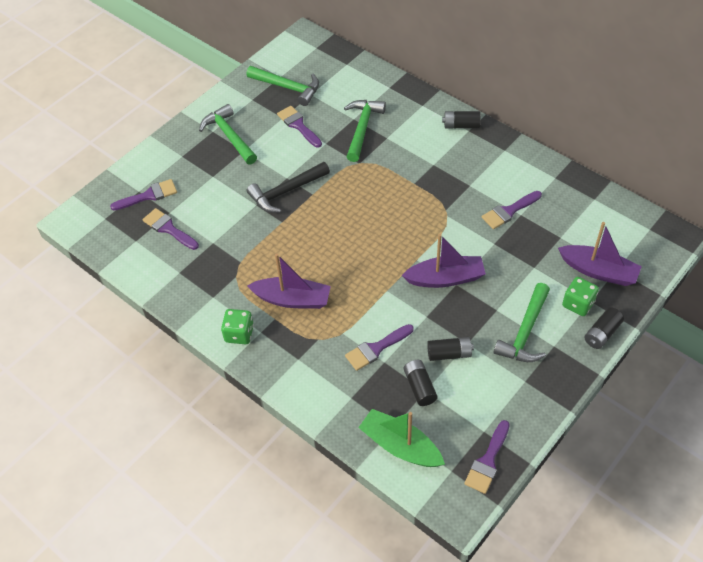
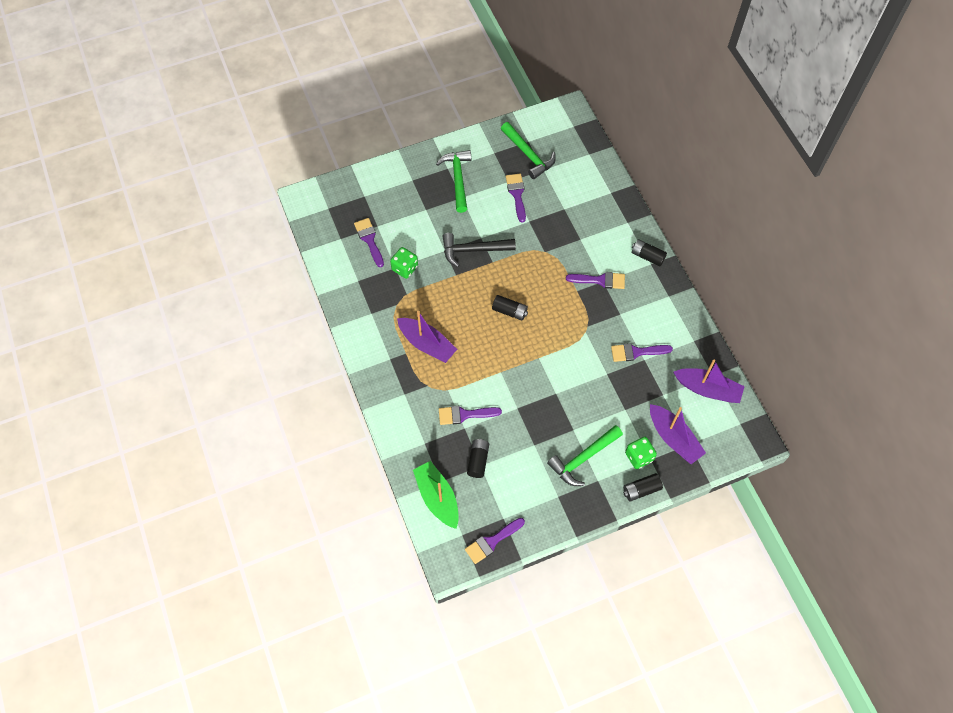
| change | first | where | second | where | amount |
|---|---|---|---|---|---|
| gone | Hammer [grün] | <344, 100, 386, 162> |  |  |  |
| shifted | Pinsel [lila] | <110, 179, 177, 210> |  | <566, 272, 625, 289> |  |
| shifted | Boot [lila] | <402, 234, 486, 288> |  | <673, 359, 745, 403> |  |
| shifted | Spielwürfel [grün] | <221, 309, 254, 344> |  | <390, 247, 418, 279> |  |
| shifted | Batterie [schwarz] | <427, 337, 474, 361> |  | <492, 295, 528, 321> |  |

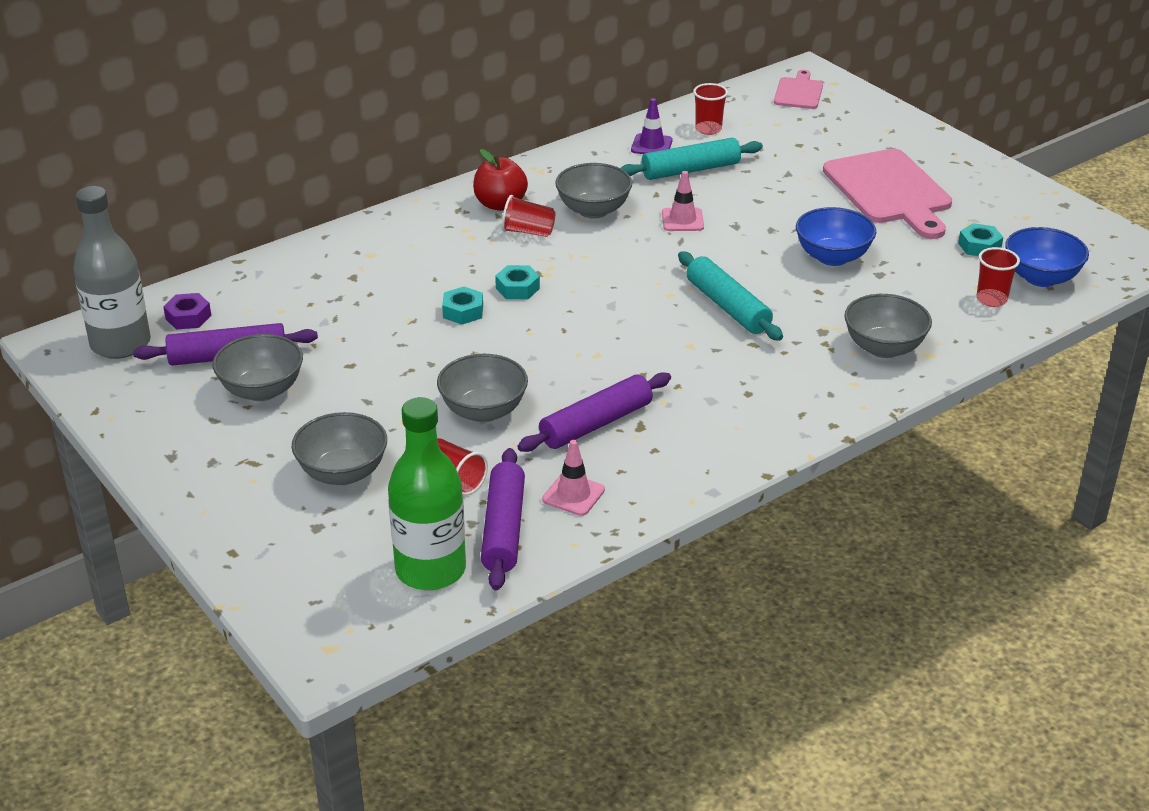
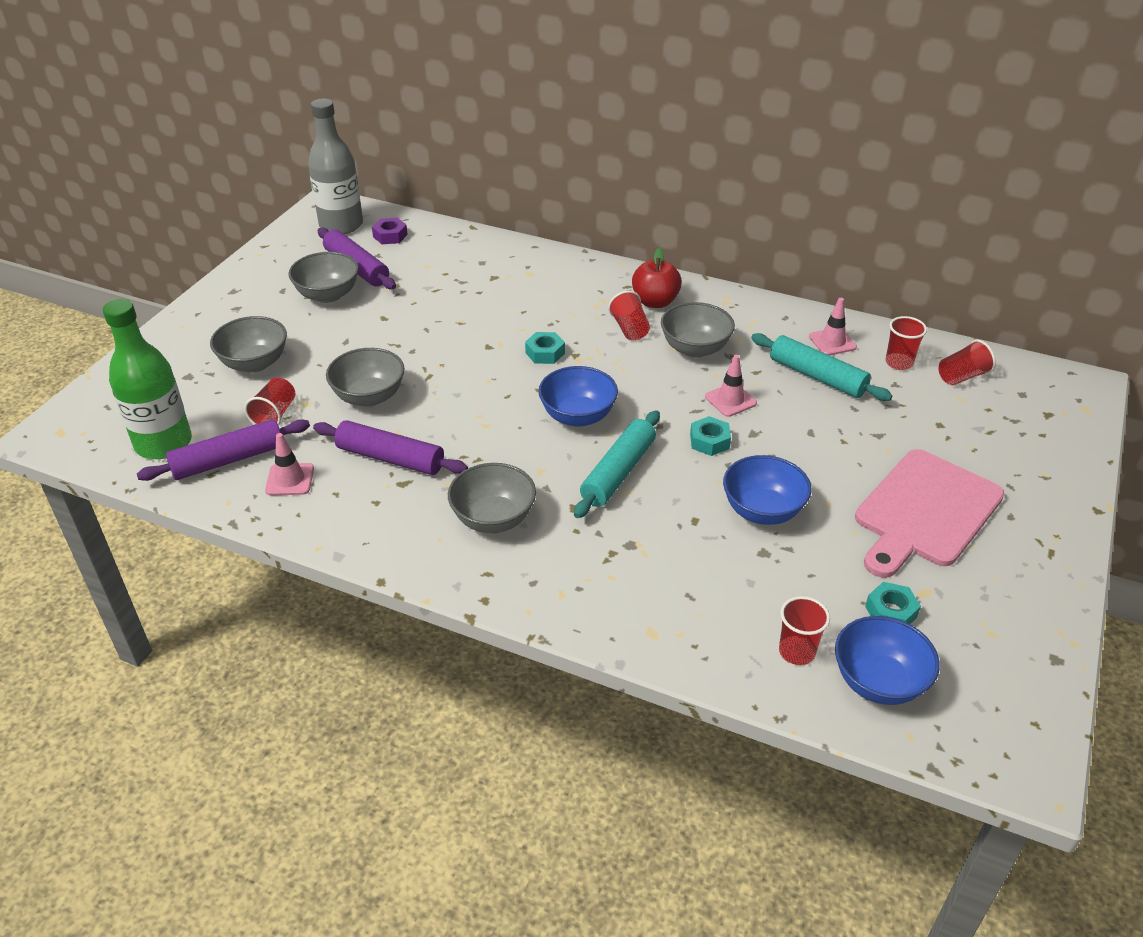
| change | first | where | second | where | amount |
|---|---|---|---|---|---|
| gone | Schneidebrett [rosa] | <774, 70, 823, 109> |  |  |  |
| repainted | Leitkegel [lila] | <631, 98, 673, 154> | Leitkegel [rosa] | <809, 298, 857, 355> |  |
| shifted | Sechskantmutter [türkis] | <442, 287, 483, 325> |  | <690, 416, 731, 456> |  |
| shifted | Schüssel [grau] | <844, 294, 932, 358> |  | <448, 463, 536, 533> |  |
| new |  |  | Becher [rot] | <939, 340, 996, 385> |  |
| new |  |  | Schüssel [blau] | <538, 366, 618, 427> |  |

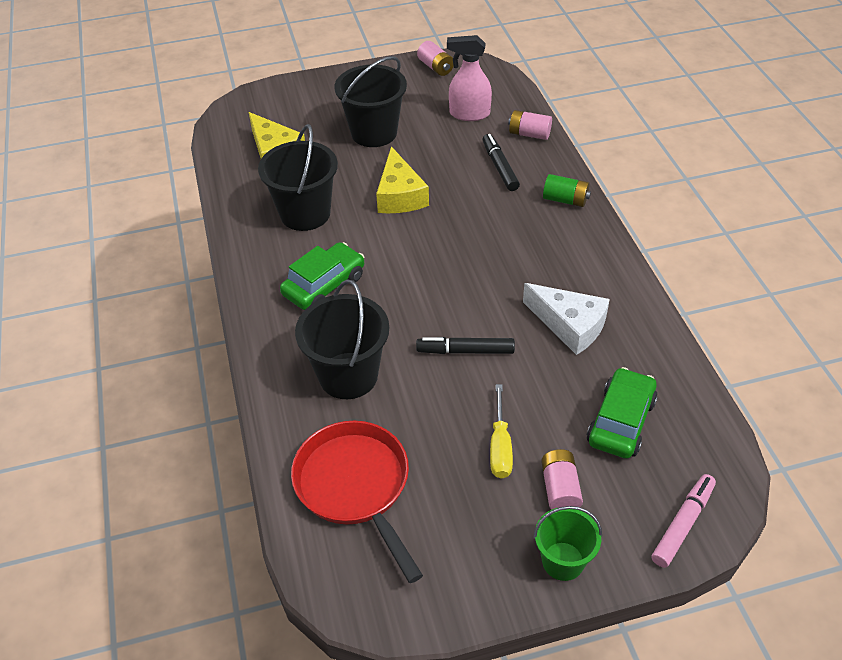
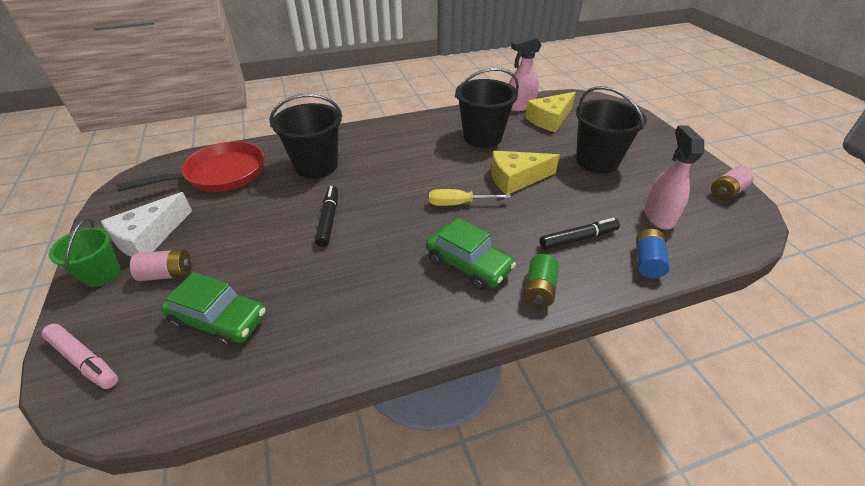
| change | first | where | second | where | amount |
|---|---|---|---|---|---|
| repainted | Batterie [rosa] | <508, 110, 552, 140> | Batterie [blau] | <636, 229, 670, 278> |  |
| shifted | Auto [grün] | <280, 242, 364, 310> |  | <426, 218, 516, 290> |  |
| shifted | Käse [weiß] | <523, 283, 610, 355> |  | <101, 192, 192, 257> |  |
| shifted | Schraubenzieher [gelb] | <490, 384, 513, 479> |  | <429, 189, 511, 206> |  |
| new |  |  | Sprühflasche [rosa] | <509, 36, 542, 111> |  |

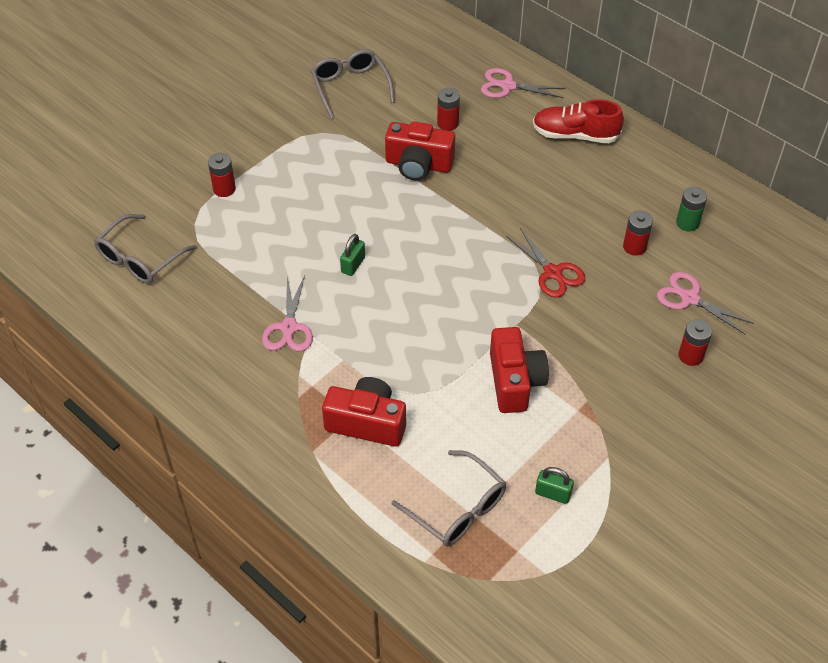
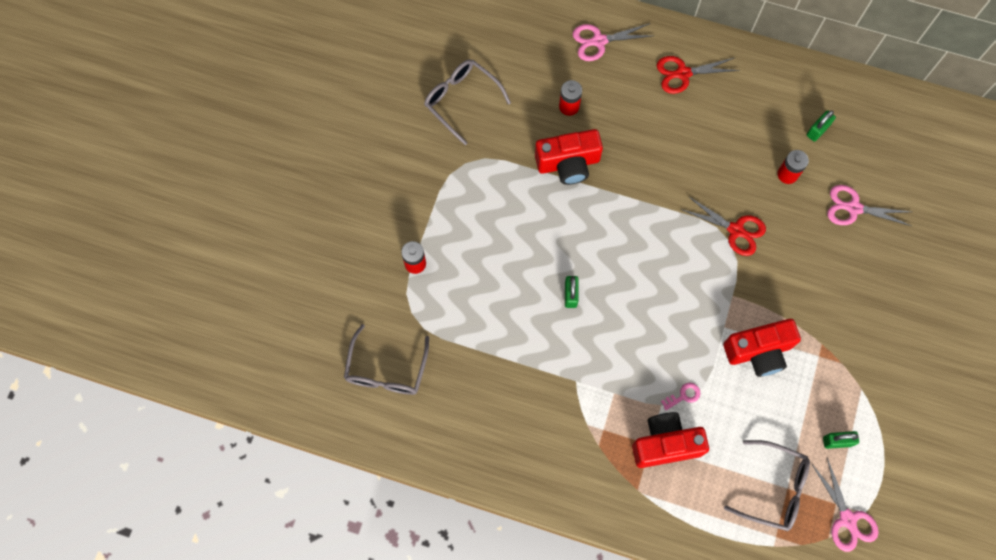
| change | first | where | second | where | amount |
|---|---|---|---|---|---|
| swapped | Schuh [rot] | <533, 99, 624, 143> | Schere [rot] | <657, 56, 739, 94> |  |
| swapped | Batterie [grün] | <676, 187, 707, 231> | Vorhängeschloss [grün] | <807, 110, 836, 142> |  |
| shifted | Schere [rosa] | <262, 275, 313, 352> |  | <812, 458, 879, 552> |  |
| gone | Batterie [rot] | <678, 319, 712, 366> |  |  |  |
| rotated | Kamera [rot] | <490, 327, 549, 413> |  | <723, 319, 801, 377> | 105 degrees clockwise |
| new |  |  | Schlüssel [rosa] | <661, 383, 700, 411> |  |

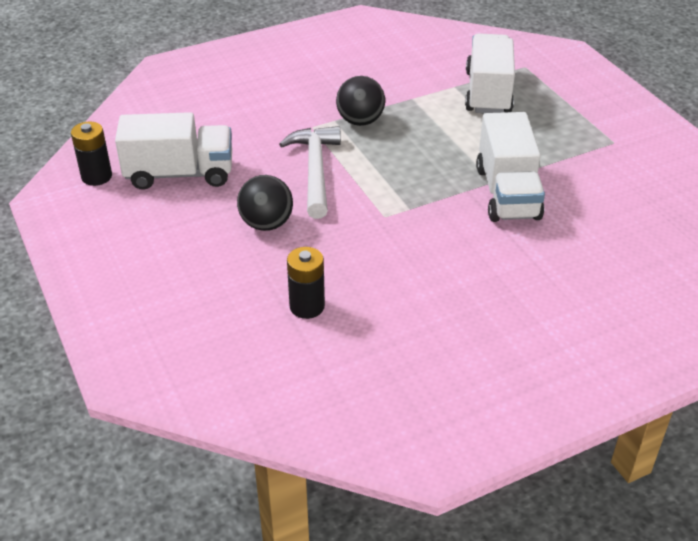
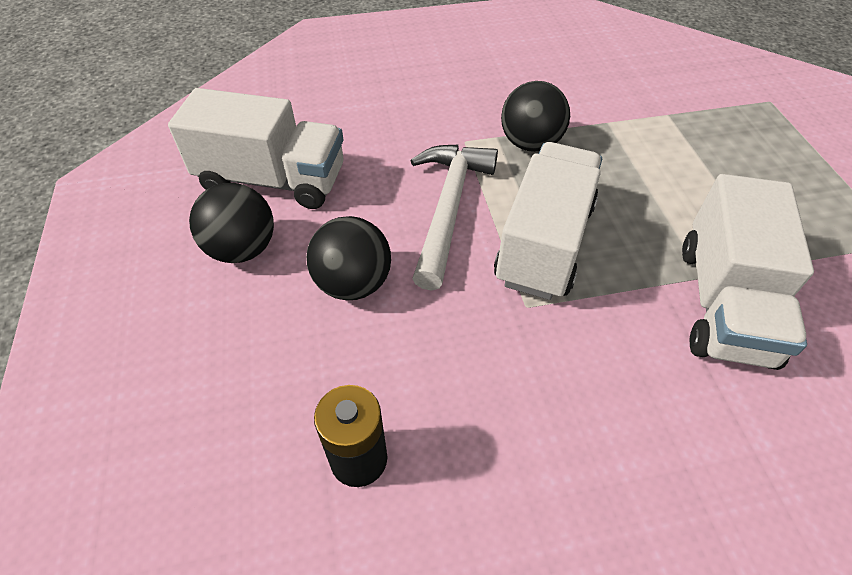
| change | first | where | second | where | amount |
|---|---|---|---|---|---|
| shifted | Lastwagen [weiß] | <465, 33, 515, 113> |  | <494, 142, 602, 300> |  |
| gone | Batterie [schwarz] | <71, 121, 112, 186> |  |  |  |
| new |  |  | Ball [schwarz] | <189, 183, 274, 263> |  |

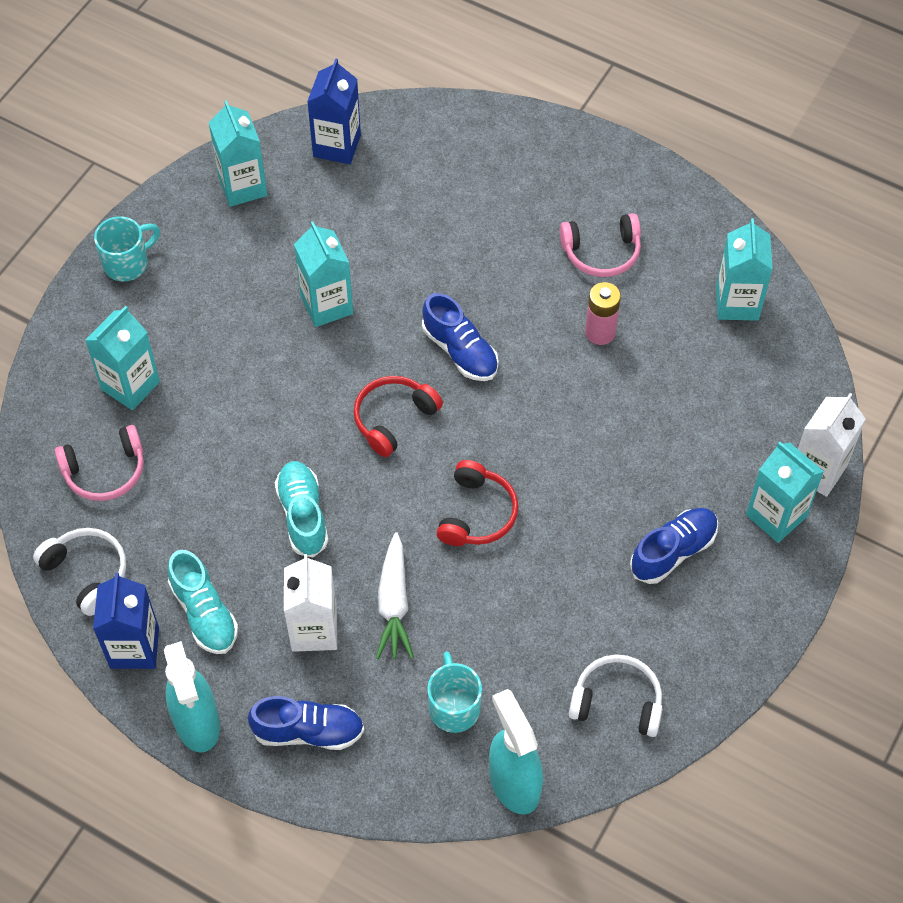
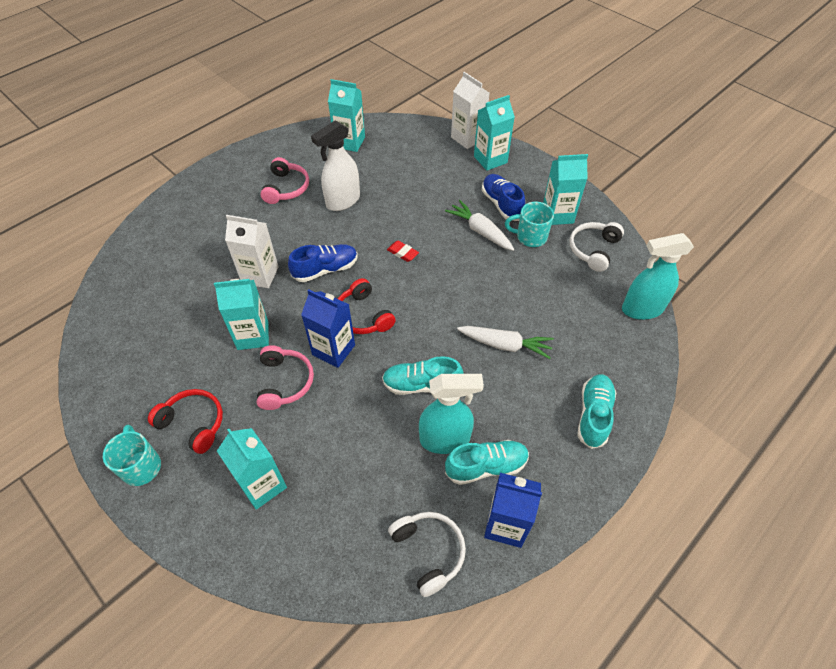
| change | first | where | second | where | amount |
|---|---|---|---|---|---|
| shifted | Getränkekarton [blau] | <307, 58, 361, 164> |  | <301, 289, 355, 368> |  |
| shifted | Getränkekarton [türkis] | <208, 100, 267, 207> |  | <543, 154, 588, 225> |  |
| swapped | Batterie [rosa] | <585, 282, 621, 345> | Sprühflasche [weiß] | <311, 120, 360, 211> |  |
| shifted | Kopfhörer [rosa] | <55, 425, 144, 501> |  | <257, 345, 314, 410> |  |
| shifted | Kopfhörer [rot] | <437, 460, 519, 546> |  | <148, 389, 223, 454> |  |
| rotated | Kopfhörer [weiß] | <33, 528, 126, 616> |  | <388, 512, 466, 597> | 90 degrees clockwise |
| shifted | Getränkekarton [weiß] | <284, 554, 337, 652> |  | <225, 215, 279, 288> |  |
| shifted | Sprühflasche [türkis] | <164, 641, 220, 753> |  | <419, 374, 484, 454> |  |
| shifted | Tasse [türkis] | <427, 651, 482, 733> |  | <505, 202, 554, 247> |  |
| repainted | Schuh [blau] | <248, 696, 364, 750> | Schuh [türkis] | <577, 374, 616, 449> |  |
| new |  |  | Karotte [weiß] | <445, 200, 514, 251> |  |
| new |  |  | Radiergummi [rot] | <387, 241, 419, 262> |  |

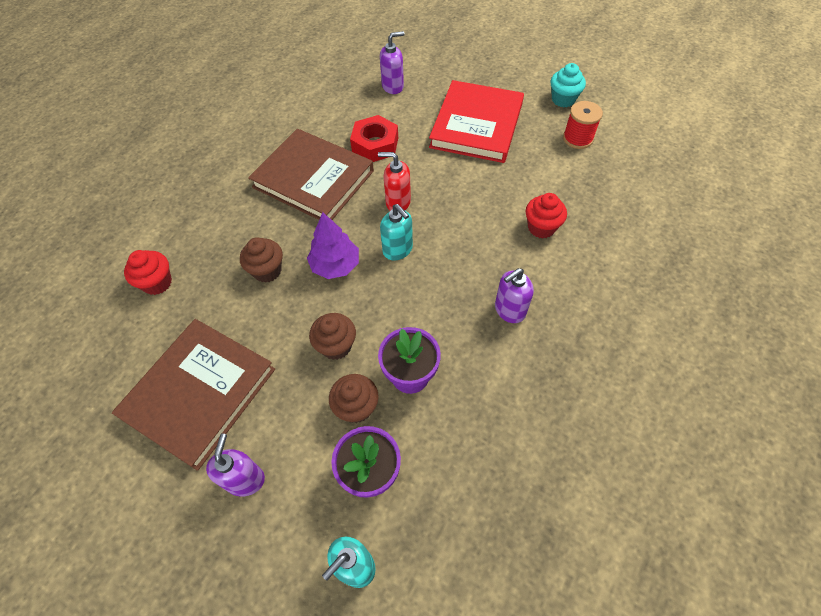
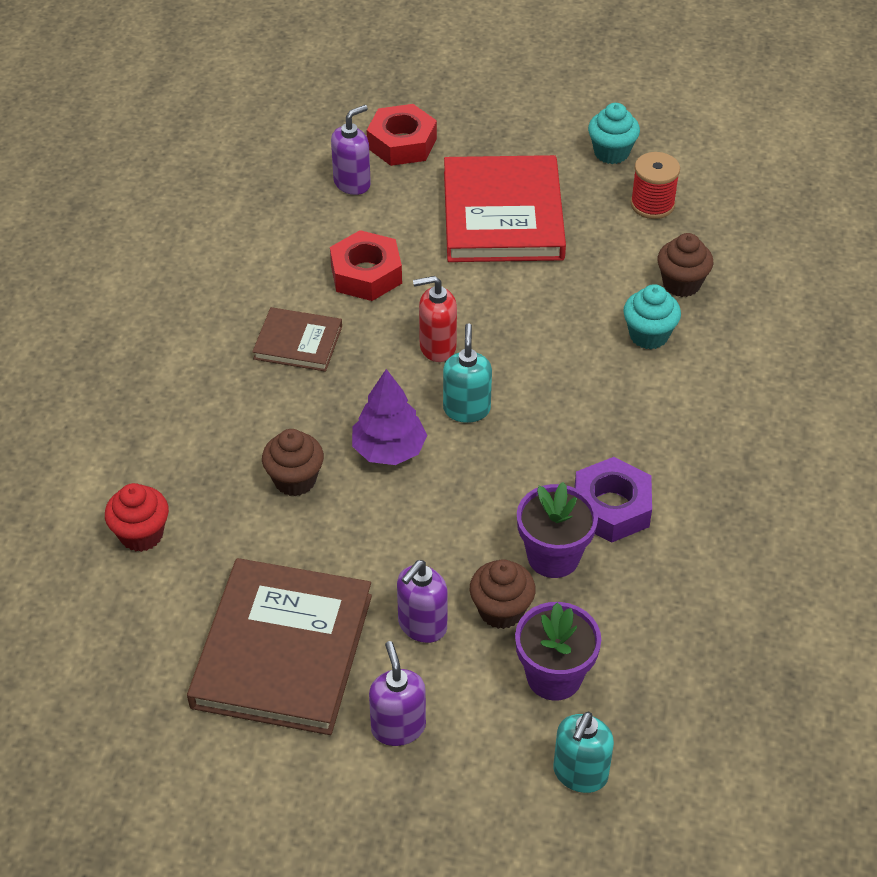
| change | first | where | second | where | amount |
|---|---|---|---|---|---|
| scaled | Buch [braun] | <248, 129, 374, 220> |  | <252, 307, 342, 372> | x0.52 |
| repainted | Muffin [rot] | <526, 193, 567, 238> | Muffin [türkis] | <623, 284, 681, 349> |  |
| rotated | Seifenspender [türkis] | <380, 204, 413, 261> |  | <443, 323, 492, 423> | 120 degrees counterclockwise |
| shifted | Seifenspender [lila] | <495, 268, 534, 323> |  | <397, 560, 448, 643> |  |
| shifted | Muffin [braun] | <309, 313, 356, 360> |  | <658, 233, 713, 297> |  |
| new |  |  | Sechskantmutter [rot] | <367, 104, 437, 166> |  |
| new |  |  | Sechskantmutter [lila] | <574, 457, 652, 543> |  |

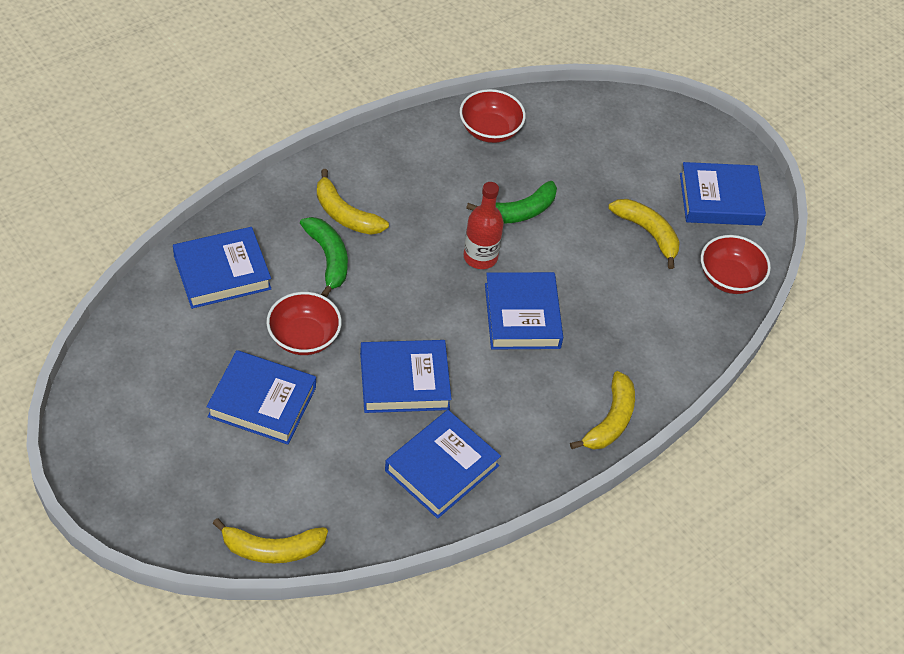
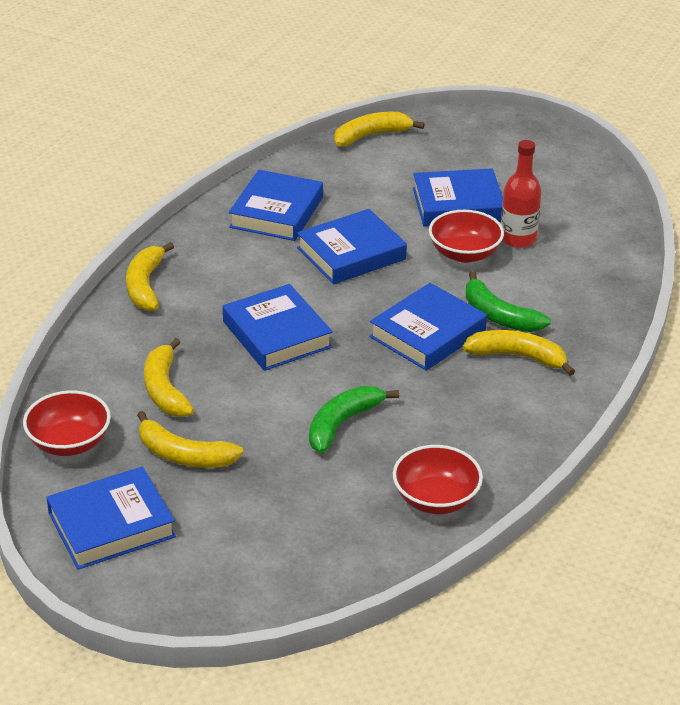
| change | first | where | second | where | amount |
|---|---|---|---|---|---|
| shifted | Flasche [rot] | <464, 182, 504, 269> |  | <501, 140, 541, 248> |  |
| shifted | Buch [blau] | <173, 227, 272, 309> |  | <369, 283, 487, 371> |  |
| new |  |  | Banane [gelb] | <144, 338, 194, 417> |  |

